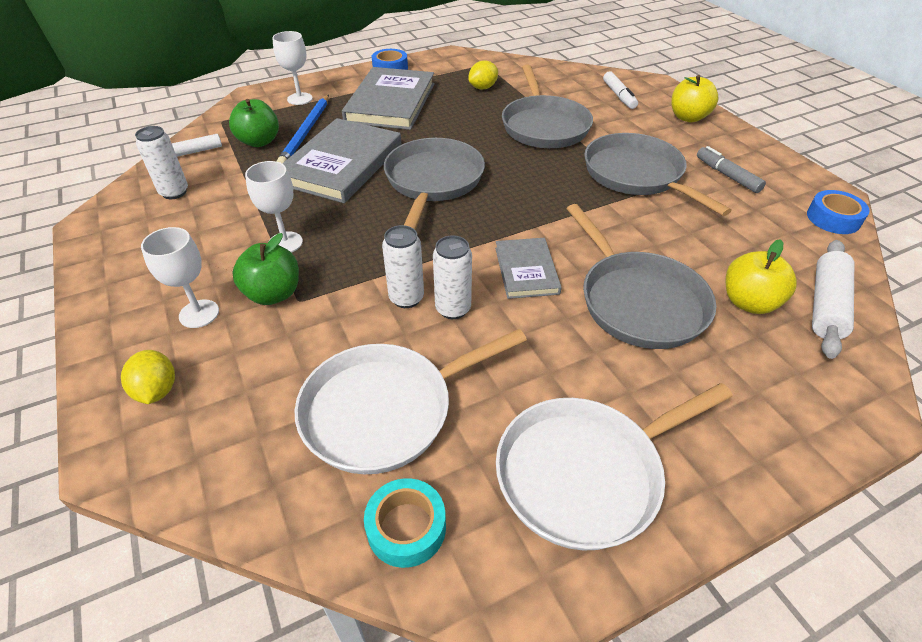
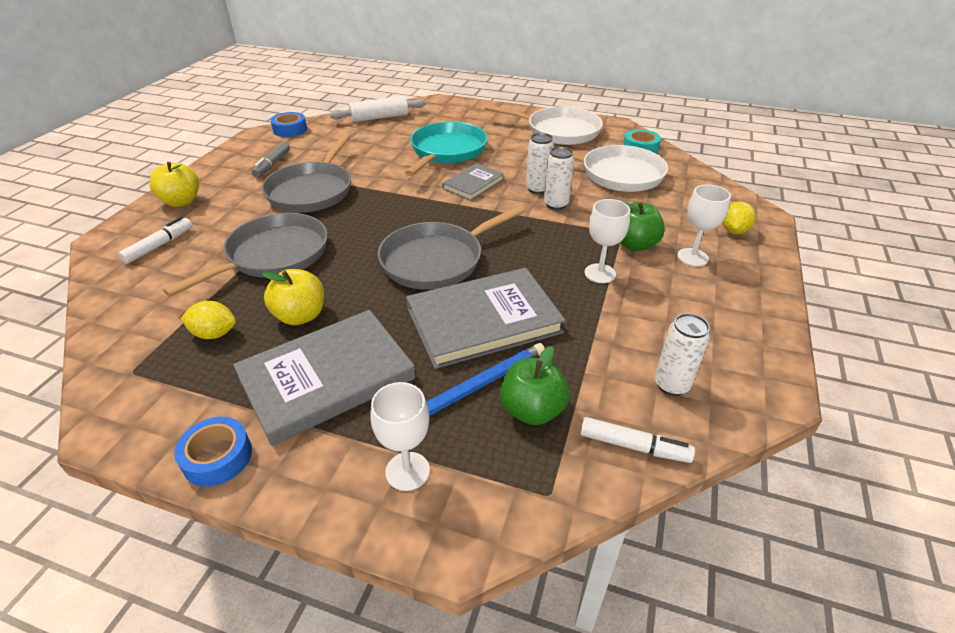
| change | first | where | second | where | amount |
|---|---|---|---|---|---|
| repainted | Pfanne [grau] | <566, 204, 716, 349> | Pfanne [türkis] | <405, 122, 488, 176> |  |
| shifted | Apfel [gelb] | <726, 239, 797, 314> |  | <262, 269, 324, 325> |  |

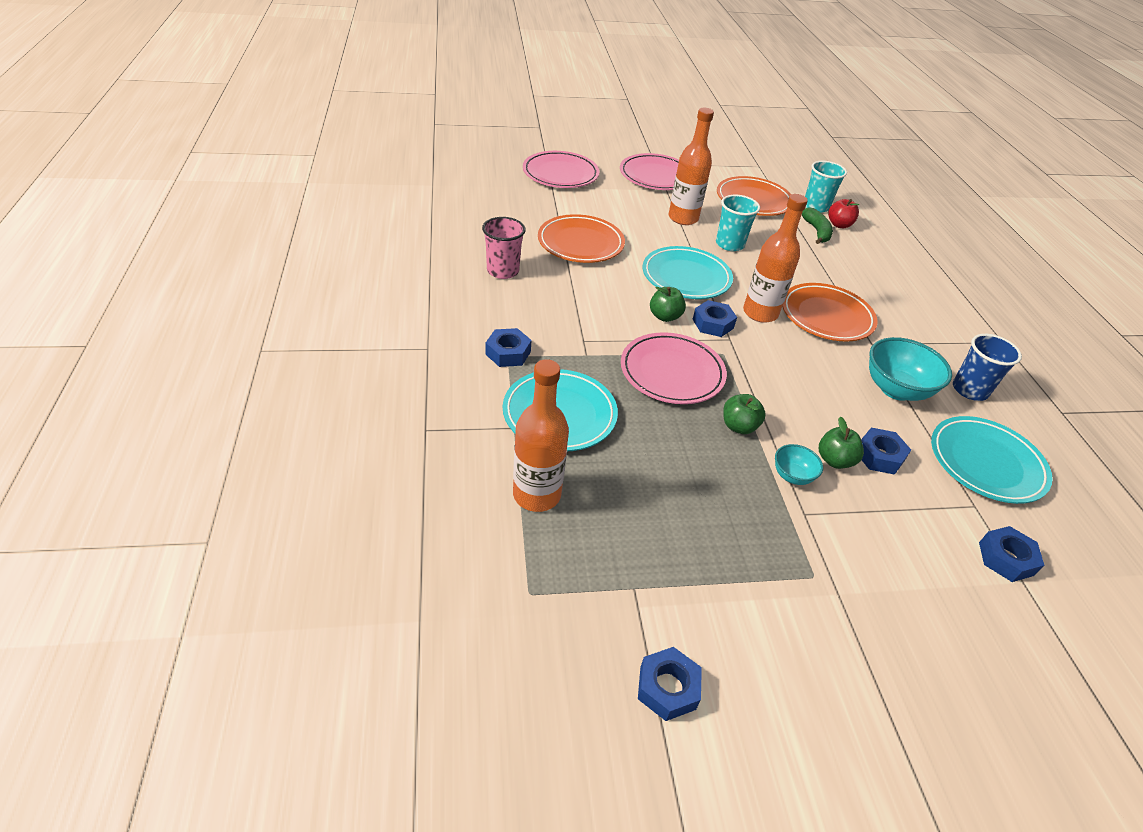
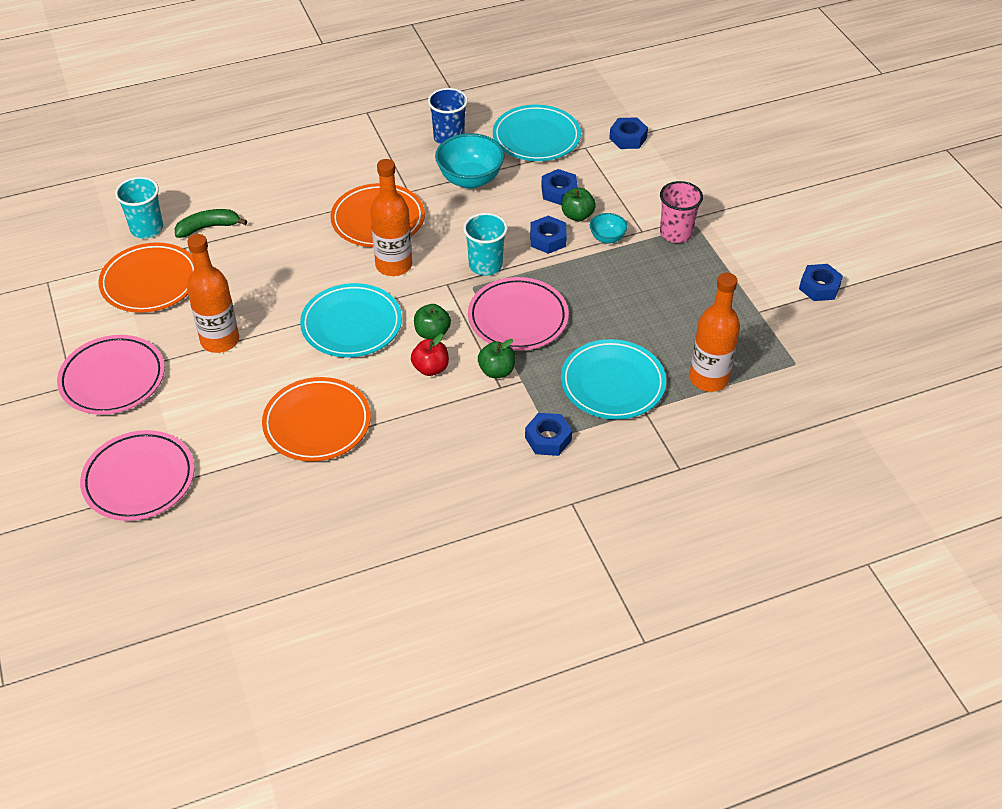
| change | first | where | second | where | amount |
|---|---|---|---|---|---|
| shifted | Becher [türkis] | <716, 195, 760, 251> |  | <463, 213, 508, 276> |  |
| shifted | Apfel [rot] | <828, 199, 859, 228> |  | <411, 334, 449, 376> |  |
| shifted | Becher [rosa] | <482, 217, 526, 279> |  | <660, 181, 703, 243> |  |
| shifted | Sechskantmutter [blau] | <693, 300, 737, 337> |  | <530, 216, 567, 254> |  |
| shifted | Apfel [grün] | <723, 394, 766, 434> |  | <478, 339, 516, 378> |  |

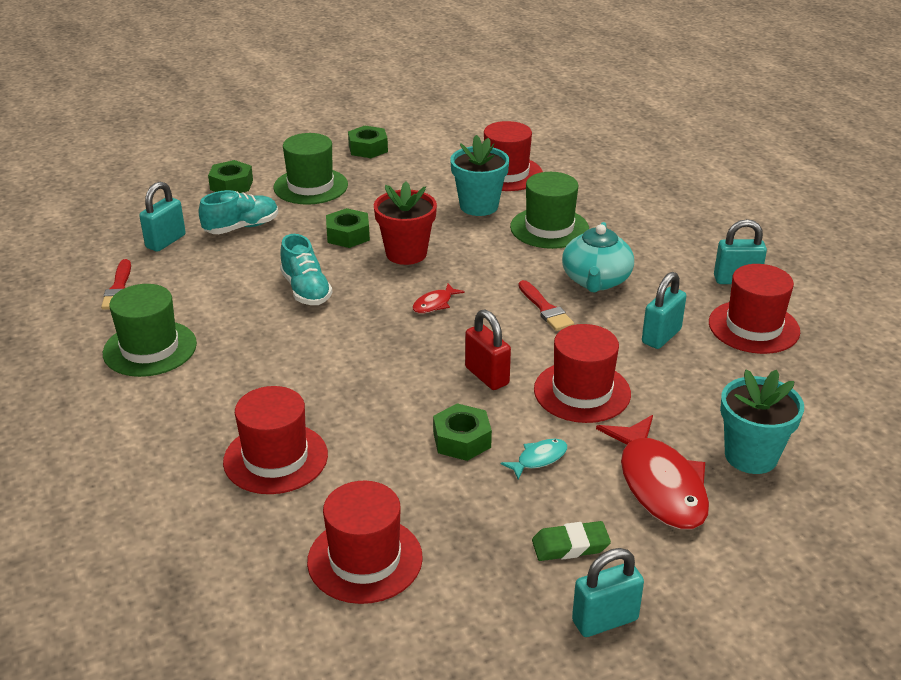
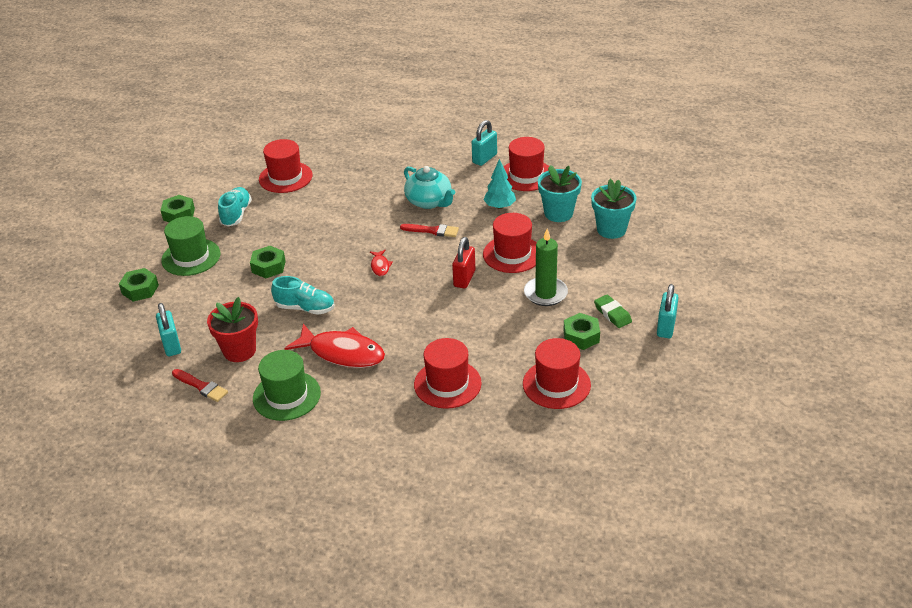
| change | first | where | second | where | amount |
|---|---|---|---|---|---|
| shifted | Blumentopf [türkis] | <450, 135, 509, 216> |  | <538, 165, 582, 222> |  |
| gone | Hut [grün] | <510, 172, 589, 249> |  |  |  |
| shifted | Blumentopf [rot] | <374, 182, 437, 265> |  | <207, 297, 258, 362> |  |
| shifted | Schuh [türkis] | <198, 190, 278, 234> |  | <218, 187, 252, 226> |  |
| swapped | Vorhängeschloss [türkis] | <642, 272, 686, 349> | Baum [türkis] | <483, 159, 516, 209> |  |
| rotated | Vorhängeschloss [rot] | <465, 309, 511, 390> |  | <452, 237, 475, 288> | 75 degrees counterclockwise |
| shifted | Sechskantmutter [grün] | <433, 403, 492, 461> |  | <563, 313, 600, 350> |  |
| shifted | Fisch [rot] | <596, 415, 709, 530> |  | <285, 324, 385, 368> |  |
| swapped | Fisch [türkis] | <501, 439, 568, 479> | Kerze [grün] | <524, 229, 568, 306> |  |
| rotated | Radiergummi [grün] | <532, 521, 611, 561> |  | <594, 295, 632, 328> | 60 degrees counterclockwise |

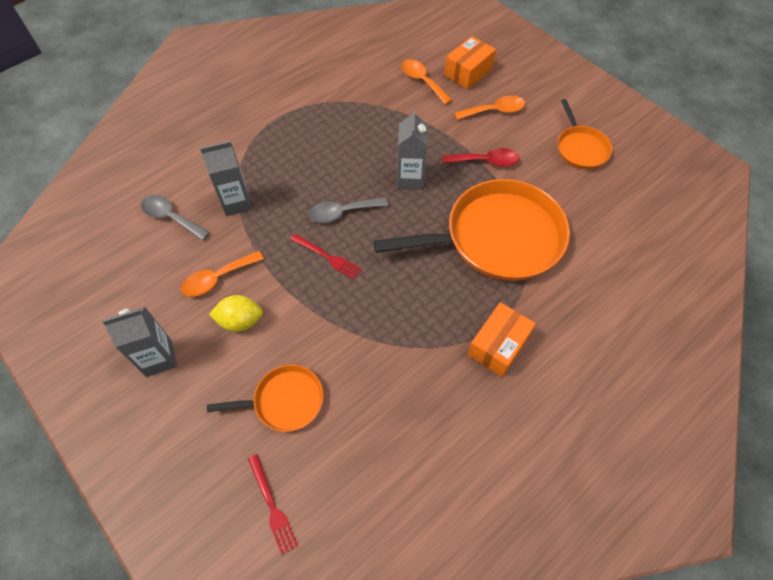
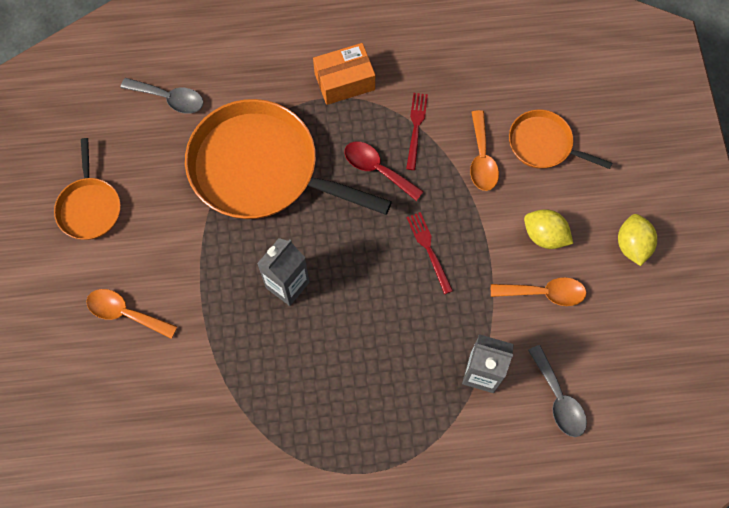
| change | first | where | second | where | amount |
|---|---|---|---|---|---|
| gone | Schachtel [orange] | <444, 36, 496, 89> |  |  |  |
| shifted | Löffel [orange] | <401, 59, 452, 105> |  | <470, 110, 499, 191> |  |
| rotated | Pfanne [orange] | <557, 99, 612, 169> |  | <54, 138, 121, 240> | 150 degrees clockwise |
| shifted | Löffel [rot] | <443, 148, 520, 167> |  | <345, 142, 424, 201> |  |
| shifted | Löffel [grau] | <308, 197, 388, 223> |  | <121, 78, 204, 114> |  |
| swapped | Getränkekarton [grau] | <102, 307, 177, 377> | Zitrone [gelb] | <618, 214, 657, 266> |  |
| shifted | Gabel [rot] | <248, 454, 298, 555> |  | <406, 93, 428, 170> |  |

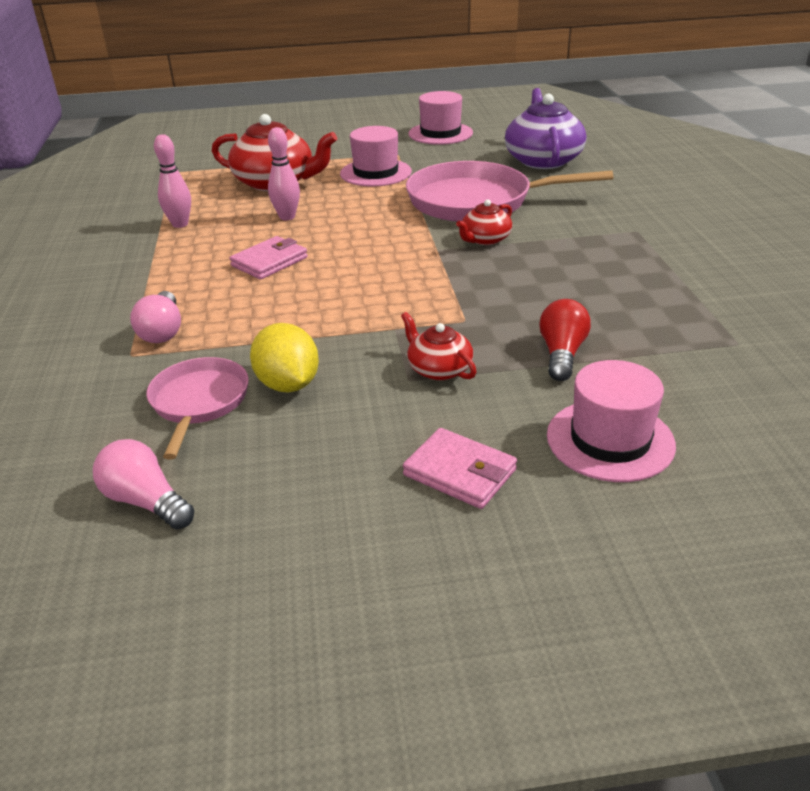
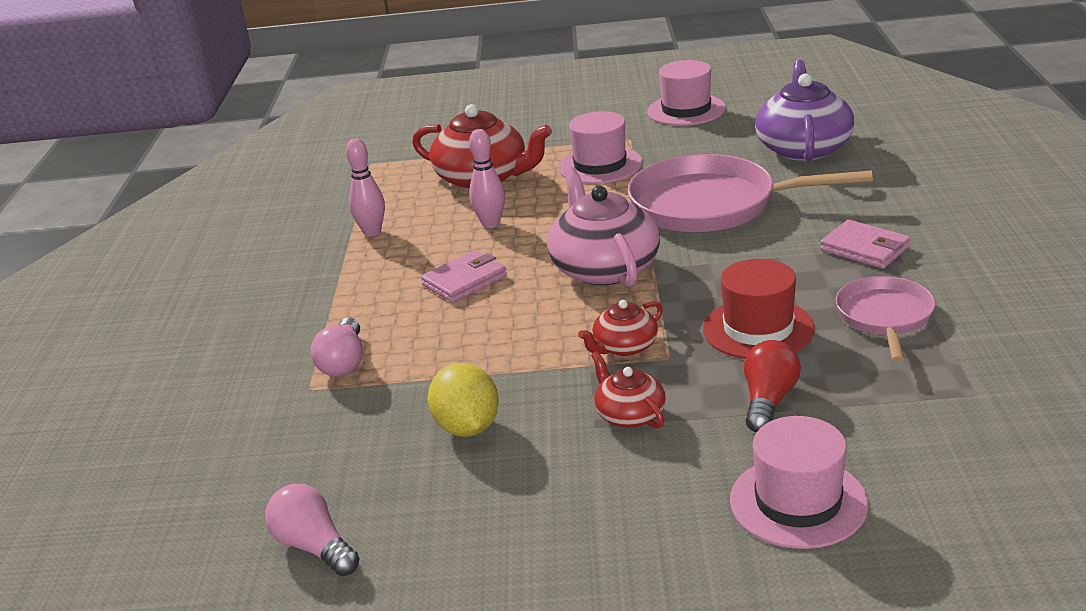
| change | first | where | second | where | amount |
|---|---|---|---|---|---|
| shifted | Teekanne [rot] | <456, 199, 512, 245> |  | <578, 300, 663, 356> |  |
| shifted | Pfanne [rosa] | <146, 357, 249, 460> |  | <835, 276, 936, 362> |  |
| shifted | Geldbörse [rosa] | <403, 428, 517, 509> |  | <821, 220, 911, 269> |  |
| new |  |  | Teekanne [rosa] | <547, 167, 660, 287> |  |
| new |  |  | Hut [rot] | <703, 259, 815, 359> |  |

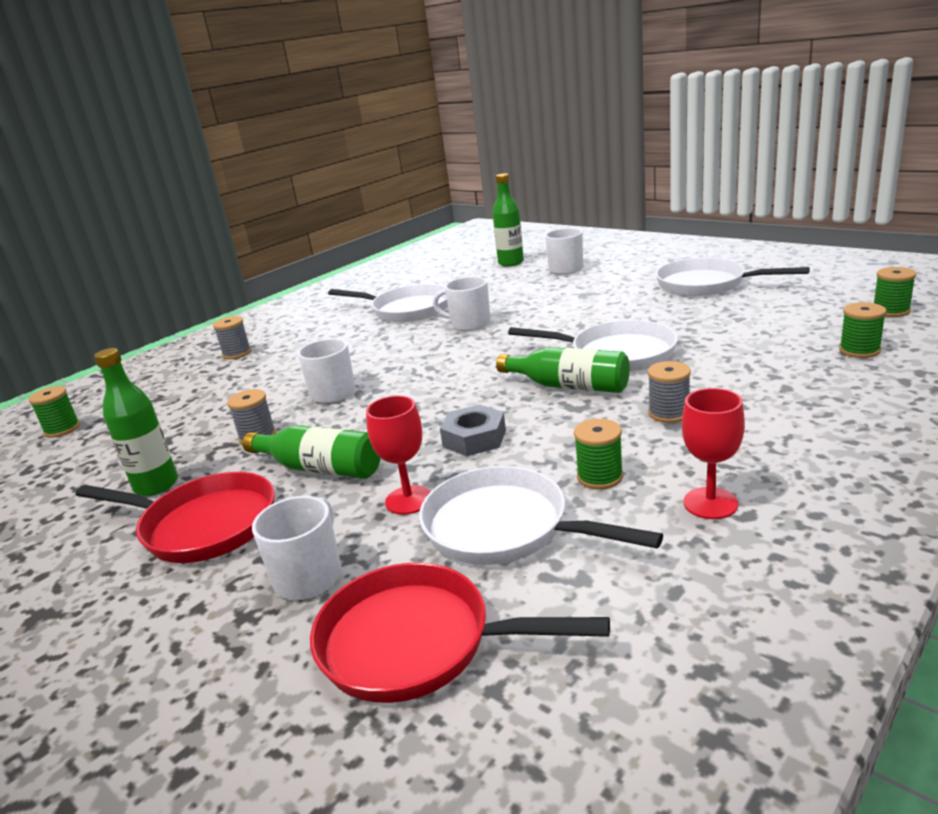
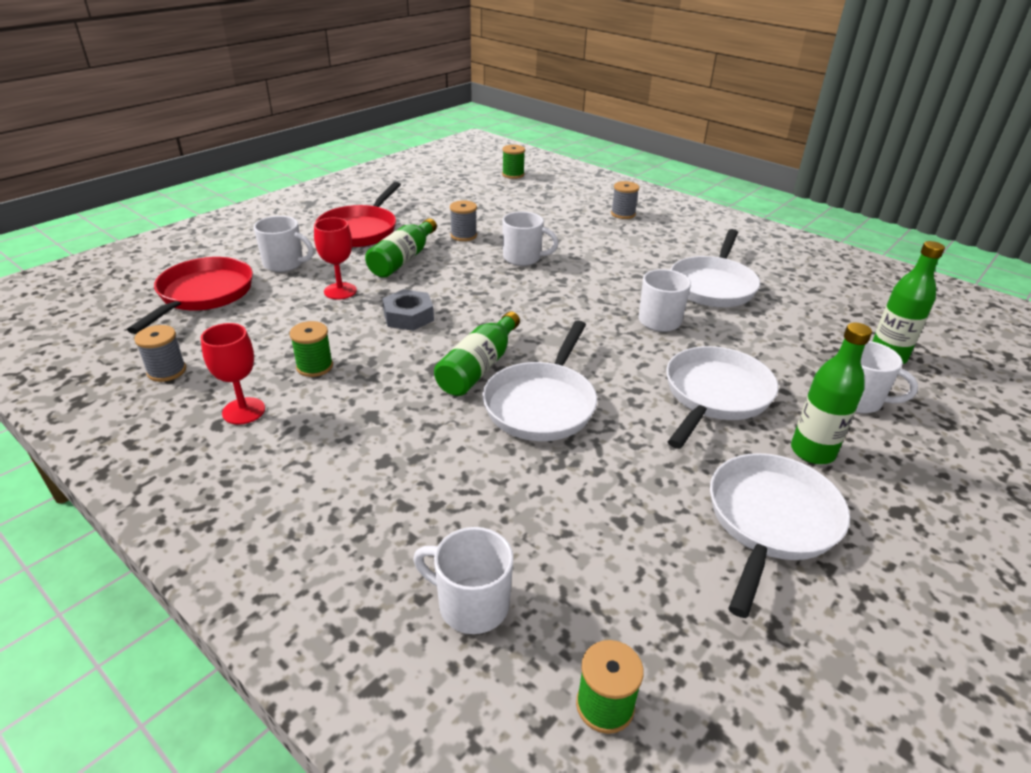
| change | first | where | second | where | amount |
|---|---|---|---|---|---|
| swapped | Garnrolle [grün] | <839, 302, 887, 358> | Tasse [weiß] | <413, 527, 514, 634> |  |
| shifted | Flasche [grün] | <94, 348, 178, 496> |  | <791, 323, 872, 464> |  |
| shifted | Garnrolle [grau] | <648, 361, 691, 423> |  | <134, 325, 186, 382> |  |
| shifted | Pfanne [weiß] | <419, 466, 663, 565> |  | <666, 346, 778, 449> |  |

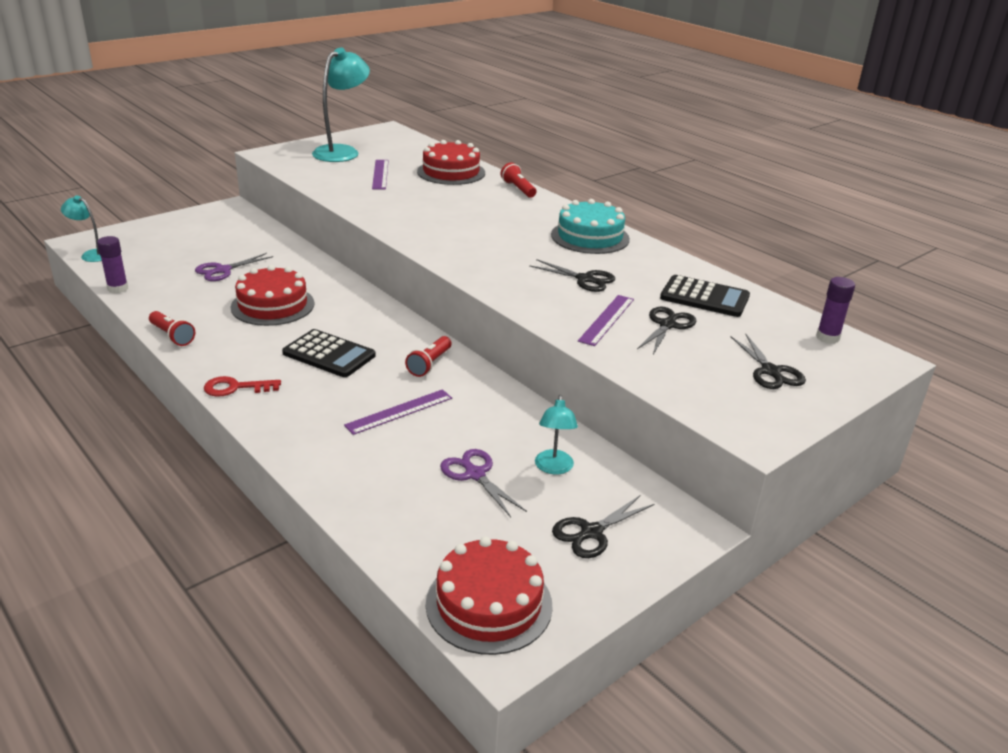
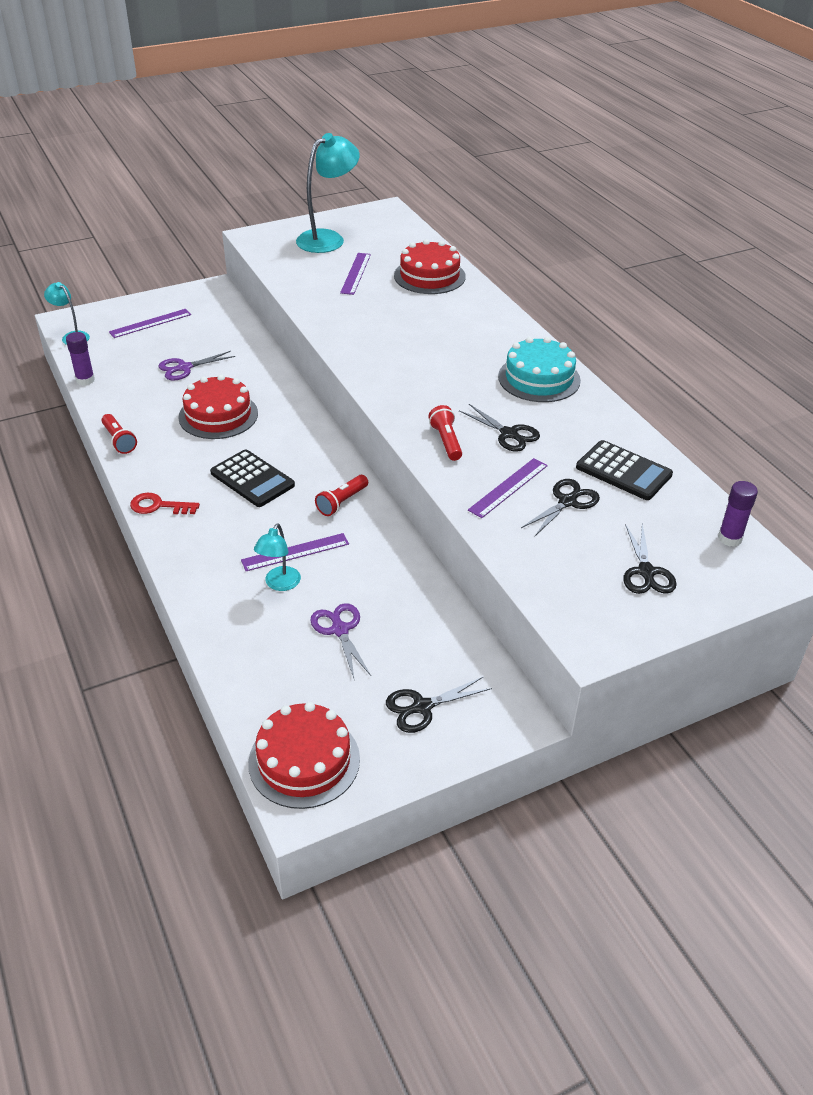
| change | first | where | second | where | amount |
|---|---|---|---|---|---|
| shifted | Taschenlampe [rot] | <501, 163, 536, 198> |  | <428, 405, 462, 461> |  |
| shifted | Lampe [türkis] | <535, 395, 578, 474> |  | <254, 523, 301, 591> |  |
| new |  |  | Lineal [lila] | <109, 309, 191, 338> |  |

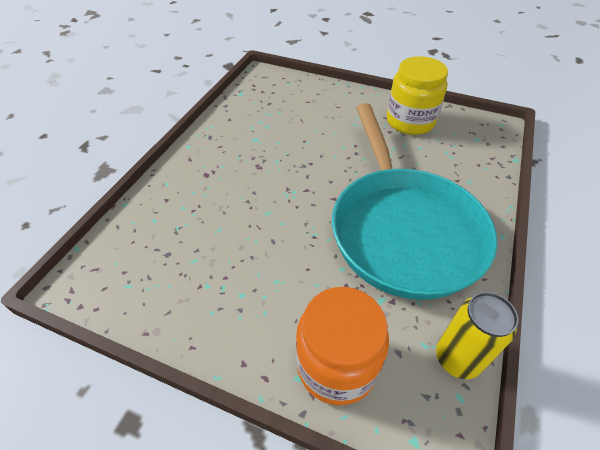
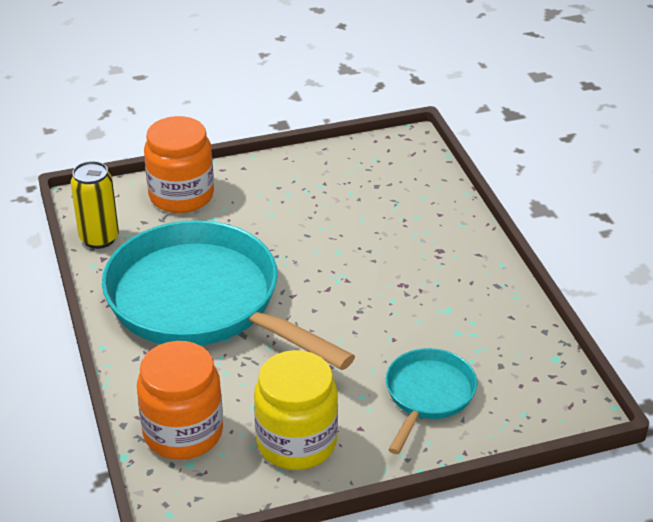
| change | first | where | second | where | amount |
|---|---|---|---|---|---|
| new |  |  | Einmachglas [orange] | <137, 341, 223, 460> |  |
| new |  |  | Pfanne [türkis] | <386, 348, 477, 454> |  |

